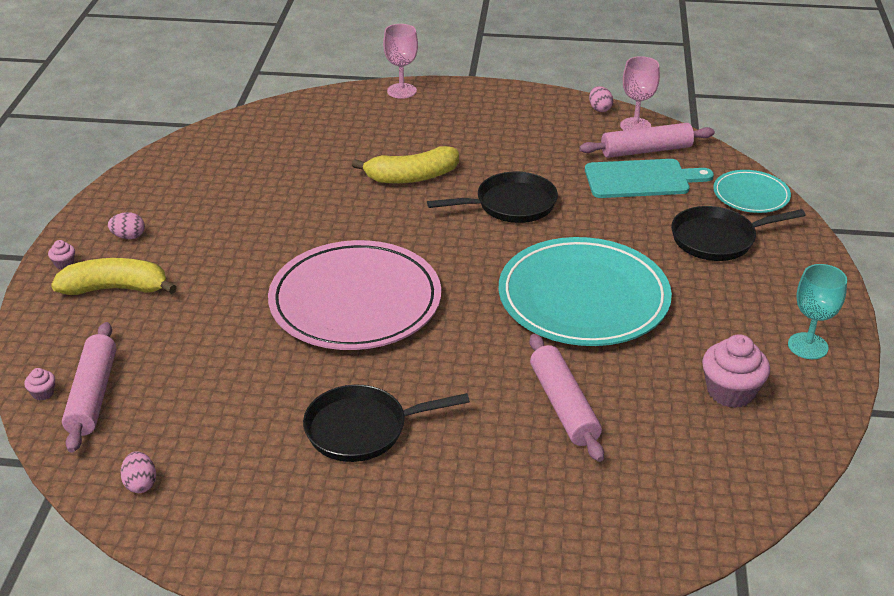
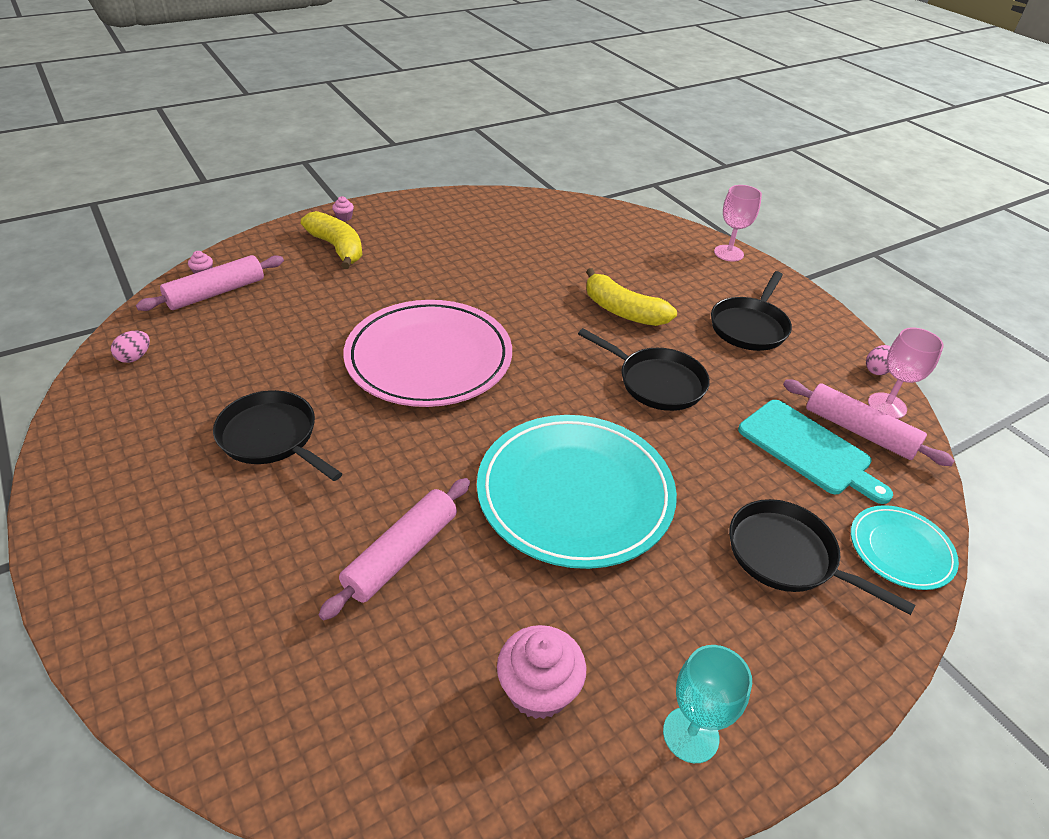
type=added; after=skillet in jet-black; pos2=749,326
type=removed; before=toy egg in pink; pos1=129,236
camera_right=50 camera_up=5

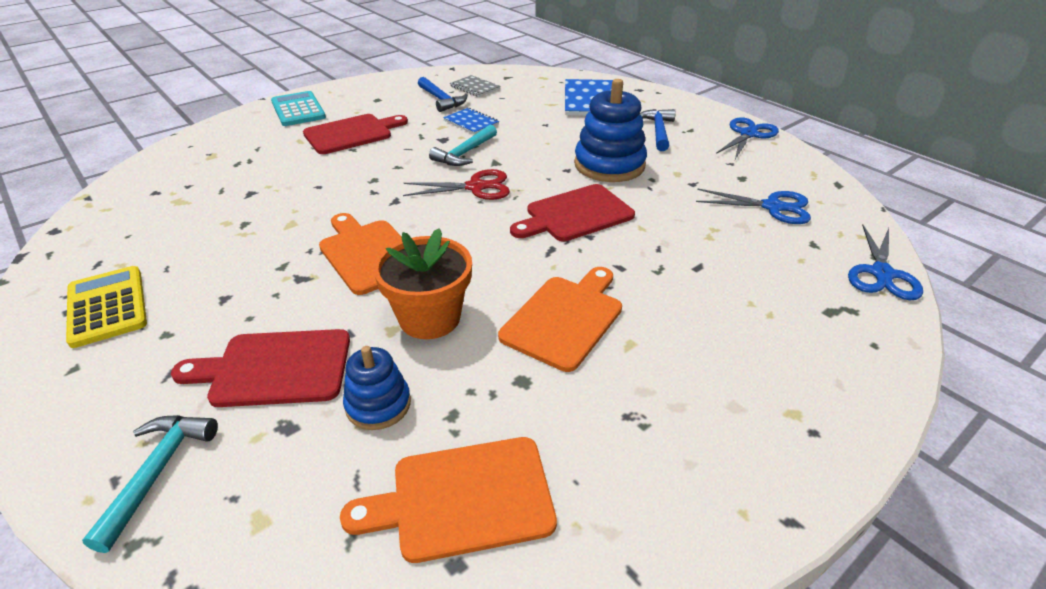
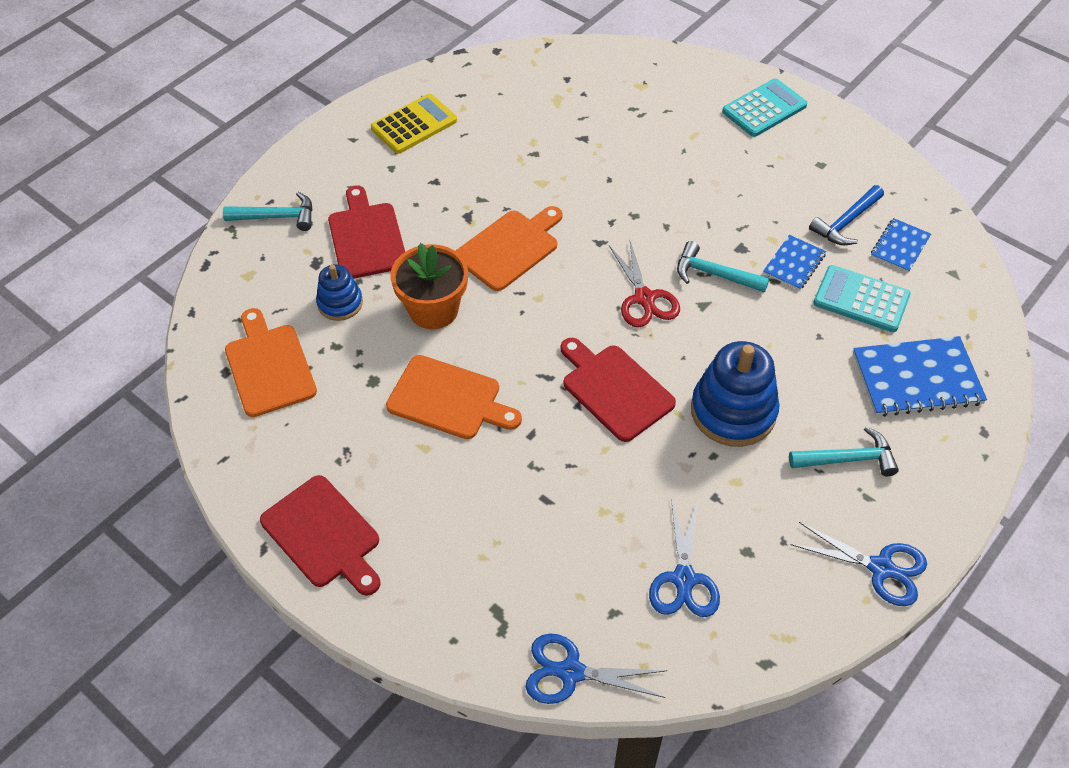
type=moved; before=chopping board in scarlet; pos1=352,133; pos2=324,535
type=recoloured; before=hammer in cobalt; after=hammer in aqua; pos1=658,131; pos2=848,459
type=added; after=adding machine in aqua; pos2=861,299
type=recoloured; before=exercise book in gray; after=exercise book in cobalt; pos1=475,87; pos2=900,246
camera_right=80 camera_up=15

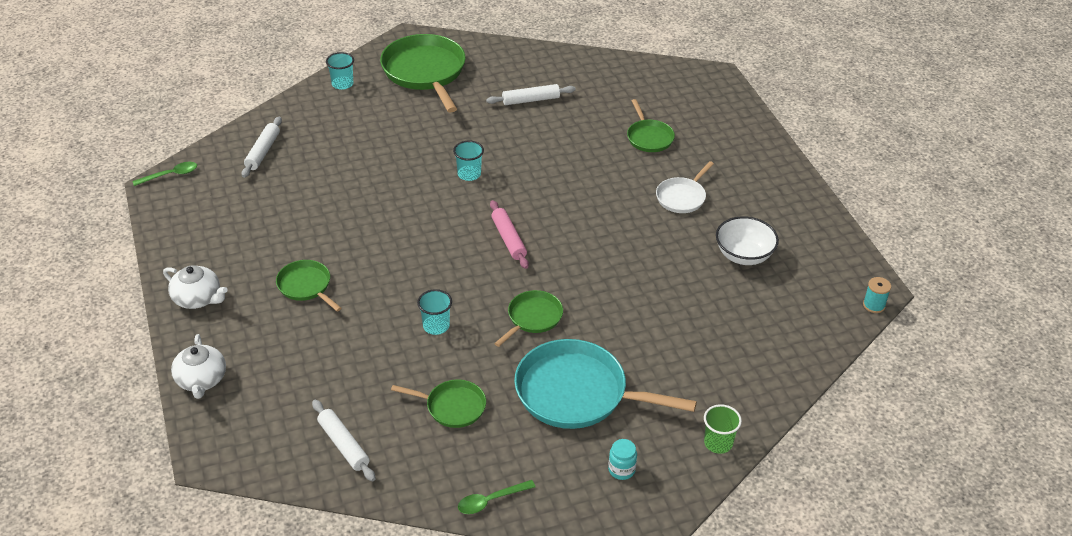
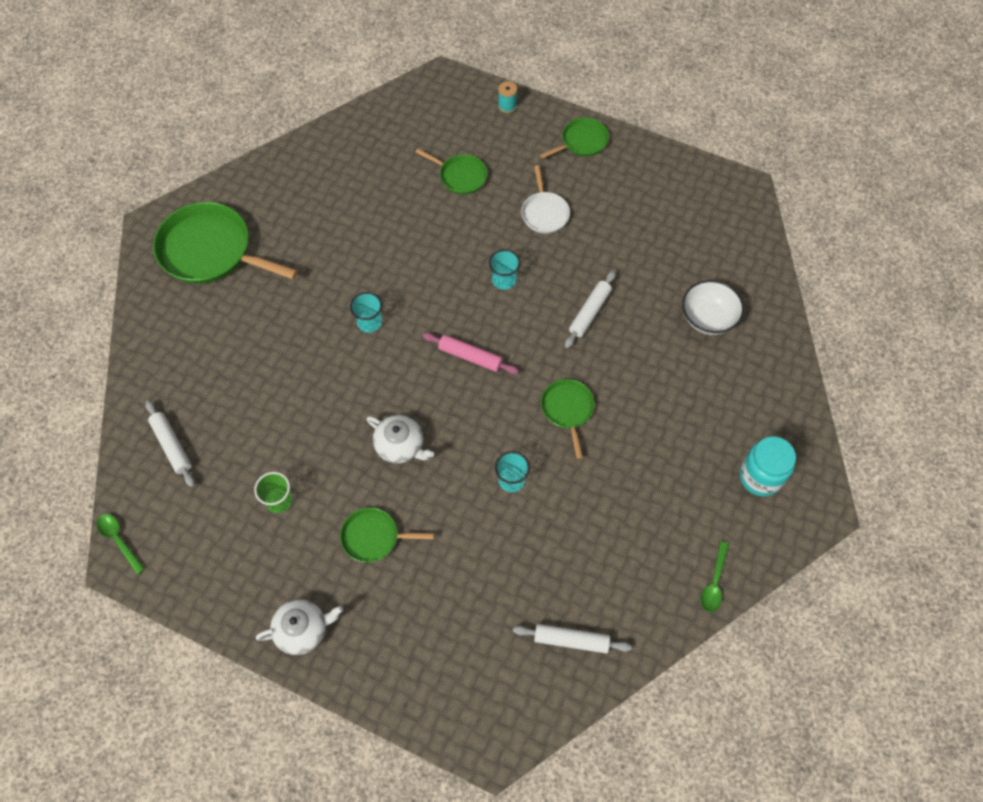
type=turned; before=teaspoon in emerald; pos1=170,175; pos2=119,540; turn=-60
type=moved; before=cup in emerald; pos1=718,443; pos2=279,500
type=moved; before=teapot in snow-white; pos1=201,380; pos2=400,446
type=moved; before=cup in aqua; pos1=342,84; pos2=504,280
type=moved; before=reel of thread in aqua; pos1=874,305; pos2=507,106
type=moved; before=skillet in emerald; pos1=452,407; pos2=582,141
type=moved; before=dough roller in snow-white; pos1=531,100; pos2=589,312
type=moved; before=serving bowl in snow-white; pos1=744,255; pos2=708,318
type=resized; before=preserve jar in aqua; pos1=621,470; pos2=760,477; scale=1.81
type=removed; before=skillet in aqua; pos1=577,393
camera_right=-45 camera_up=20

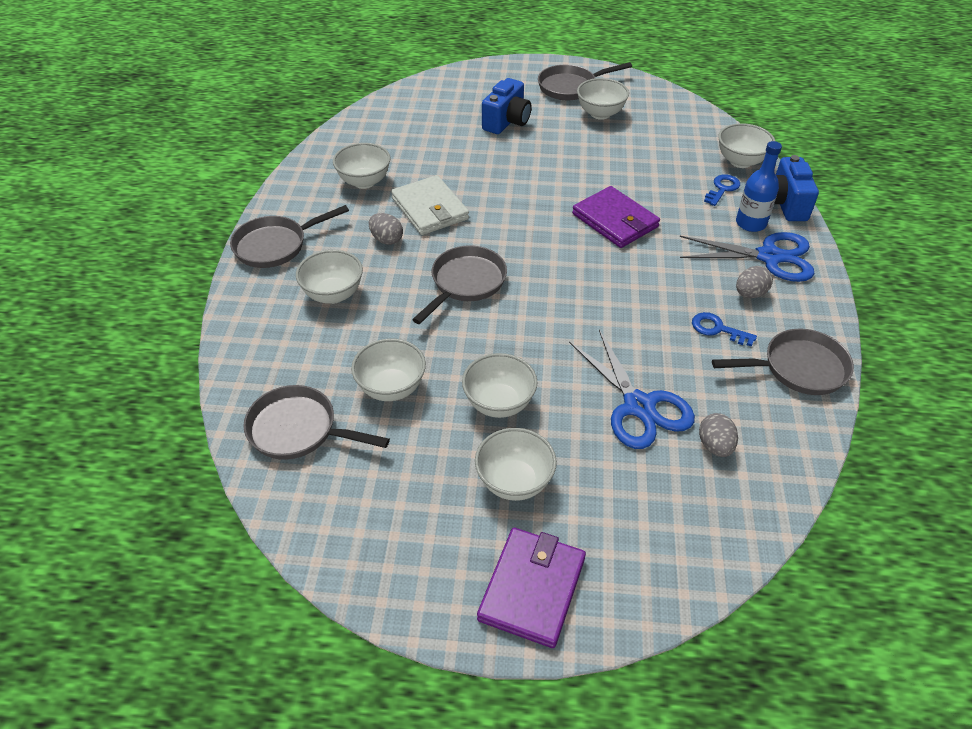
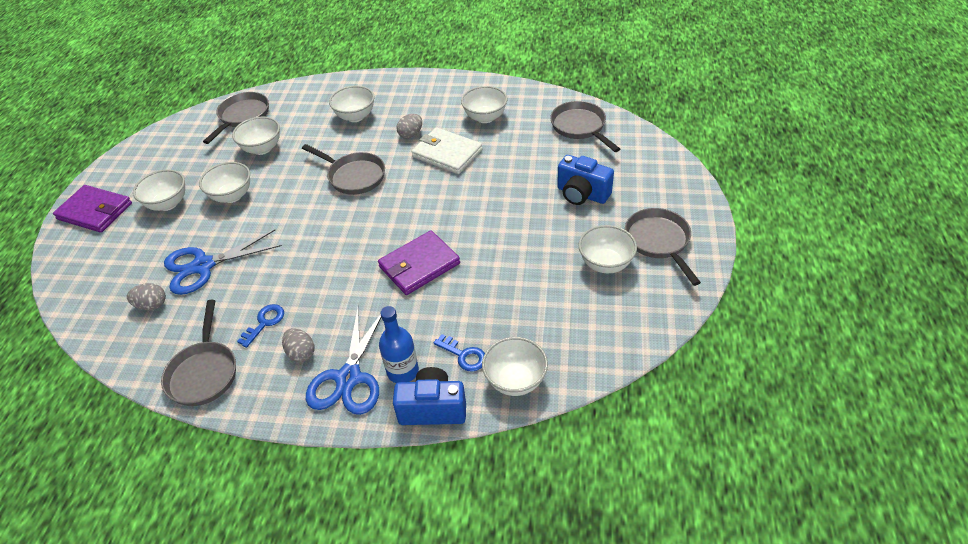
type=turned; before=billfold in snow-white; pos1=430,209; pos2=447,153; turn=60
type=moved; before=skillet in gray; pos1=275,245; pos2=580,127
camera_right=95 camera_up=0

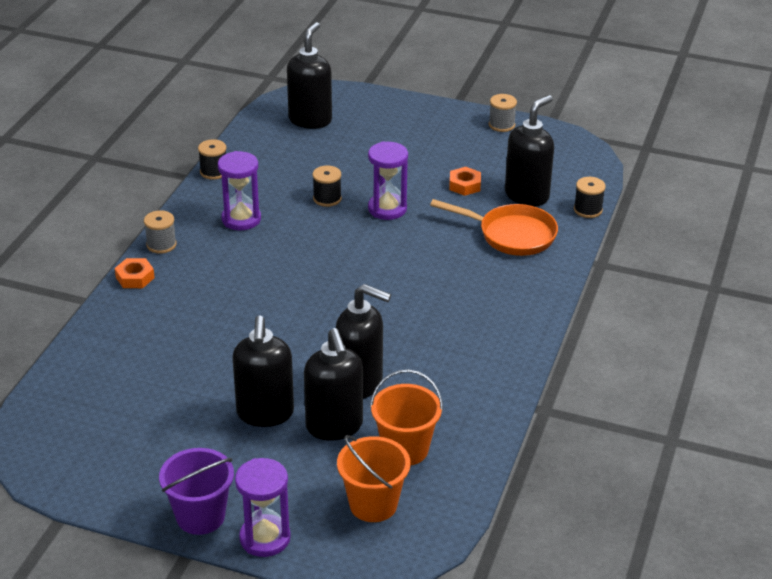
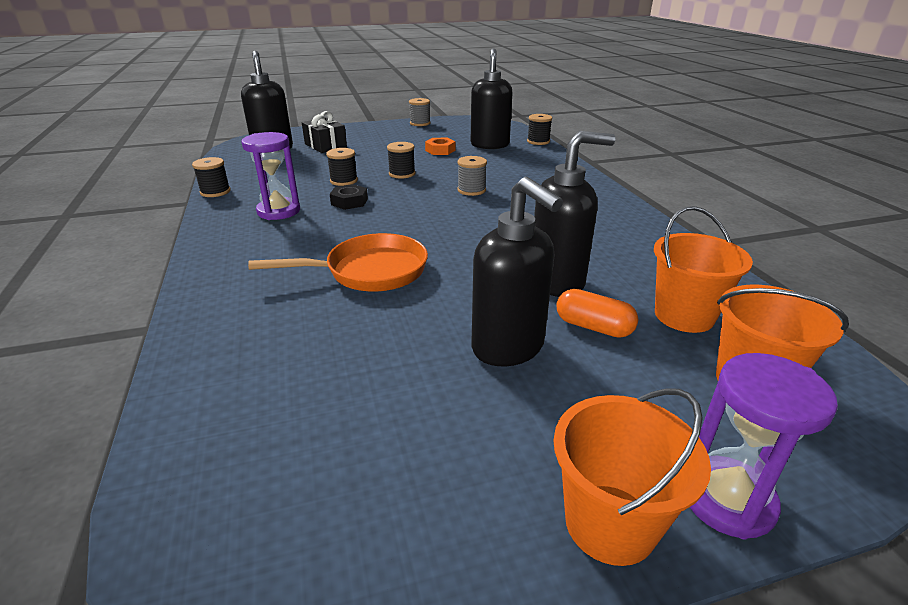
type=moved; before=skillet in orange; pos1=511,235; pos2=369,271
type=added; after=present in jet-black; pos2=325,146
type=added; after=hexagon nut in jet-black; pos2=349,202
type=replaced; before=sand timer in violet; after=reel of thread in jet-black; pos1=387,209; pos2=402,174
type=moved; before=reel of thread in gray; pos1=161,245; pos2=471,190
type=recoloured; before=pail in violet; after=pail in orange; pos1=200,516; pos2=610,523
type=replaced; before=soap pump in jet-black; after=capsule in orange; pos1=334,427; pos2=593,327
type=removed; before=hexagon nut in orange; pos1=135,277
camera_right=-35 camera_up=-5

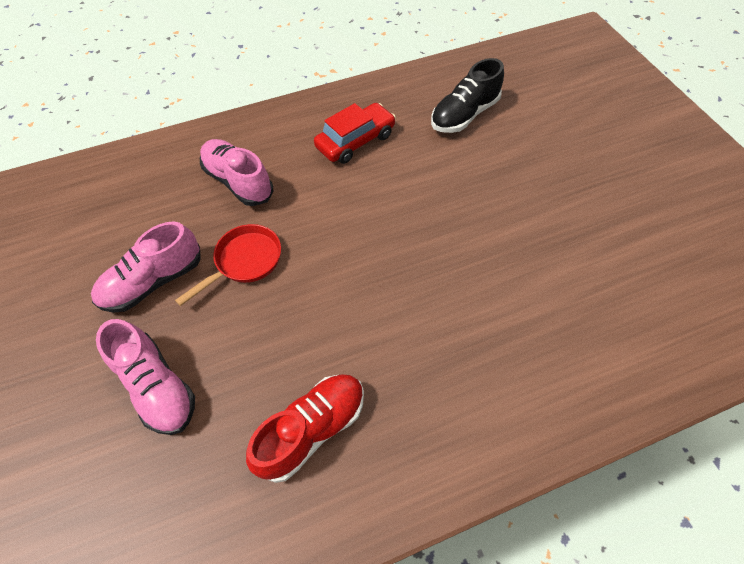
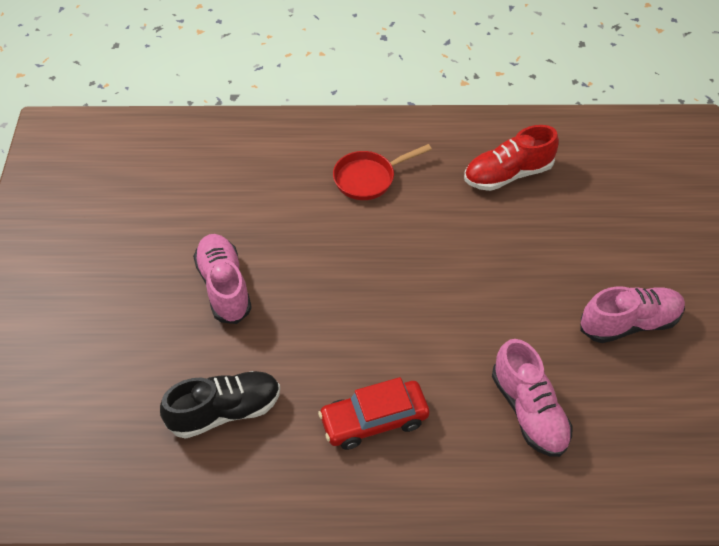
type=moved; before=lace-up shoe in pink; pos1=157,386; pos2=224,286
type=moved; before=skillet in scarlet; pos1=244,261; pos2=368,178
camera_right=-160 camera_up=-5

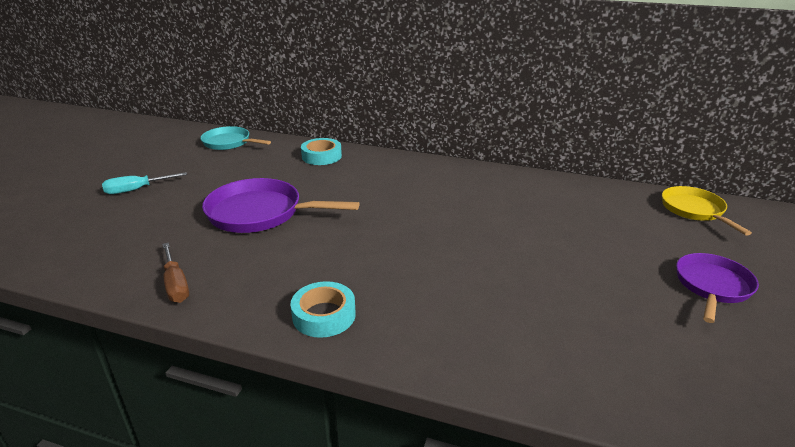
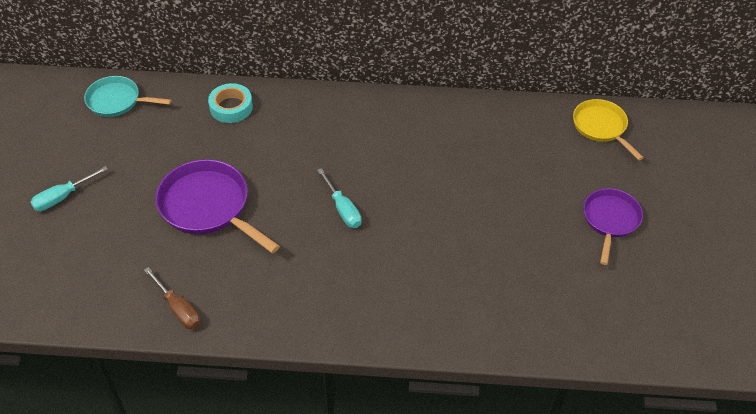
type=turned; before=skillet in violet; pos1=261,213; pos2=208,207; turn=45
type=added; after=flat screwdriver in aqua; pos2=343,209
type=removed; before=tape in aqua; pos1=324,315
camera_right=-15 camera_up=20

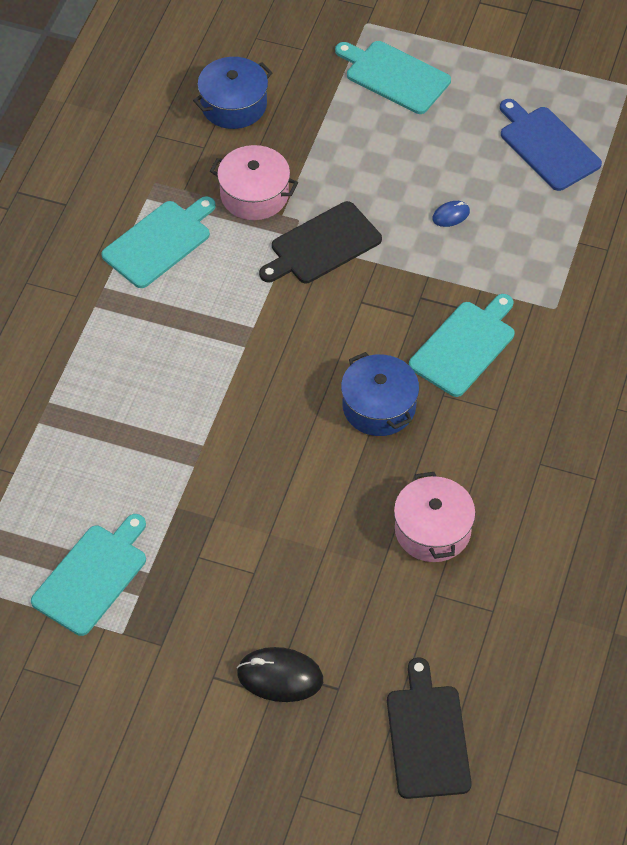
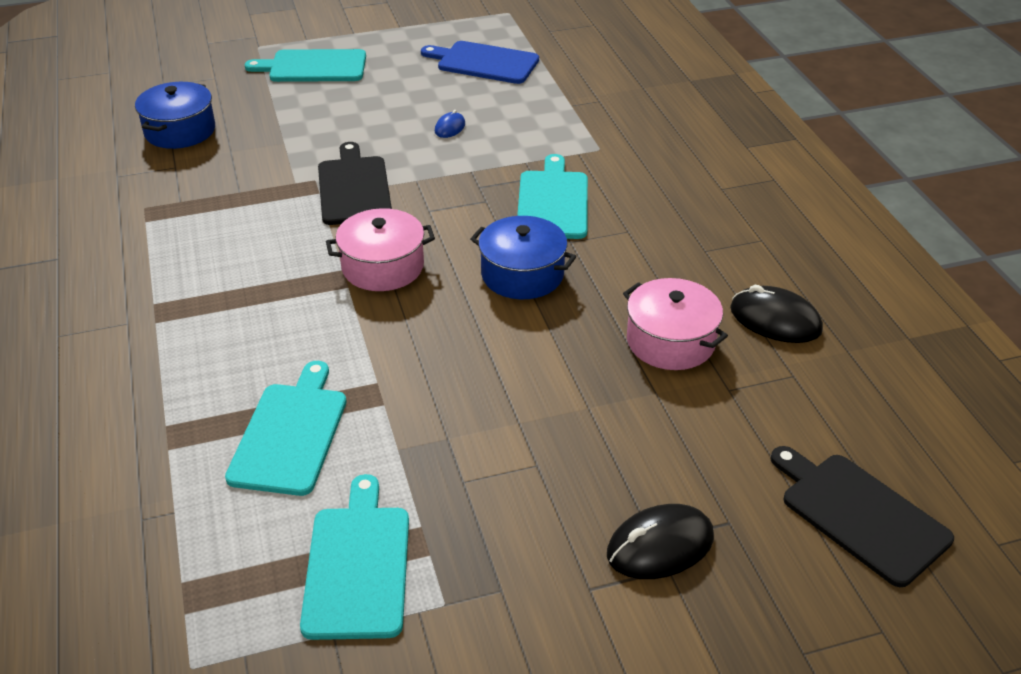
type=moved; before=chopping board in aqua; pos1=159,242; pos2=290,434
type=turned; before=chopping board in jet-black; pos1=322,245; pos2=354,188; turn=150
type=moved; before=pot in pink; pos1=254,195; pos2=383,267
type=added; after=mouse in jet-black; pos2=775,320
camera_right=-35 camera_up=-15

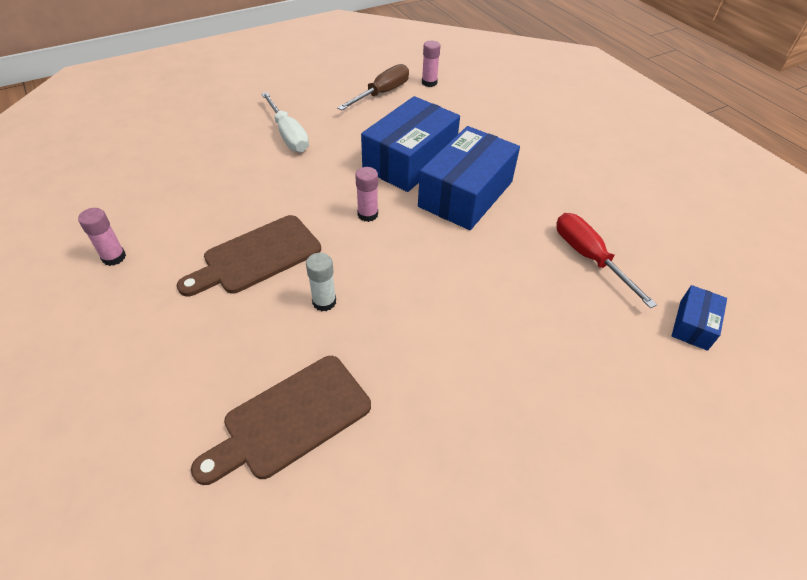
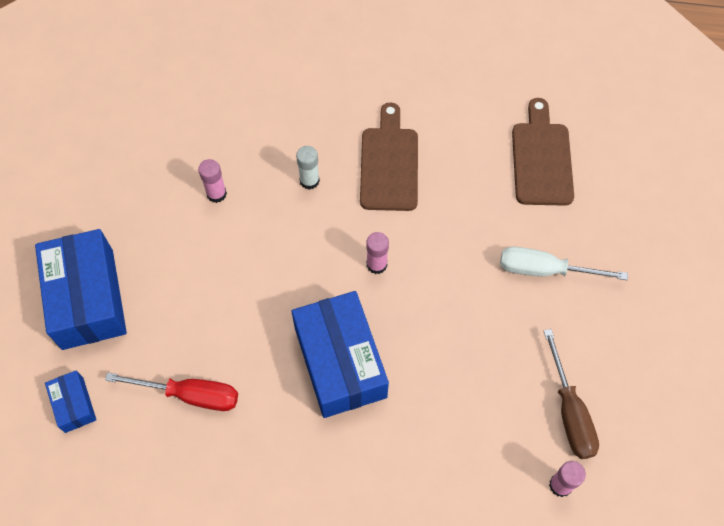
type=moved; before=parcel in cobalt; pos1=410,160; pos2=87,298
type=moved; before=glue stick in pink; pos1=114,257; pos2=216,194
type=moved; before=chopping board in russet; pos1=291,419; pos2=541,159
camera_right=130 camera_up=15

